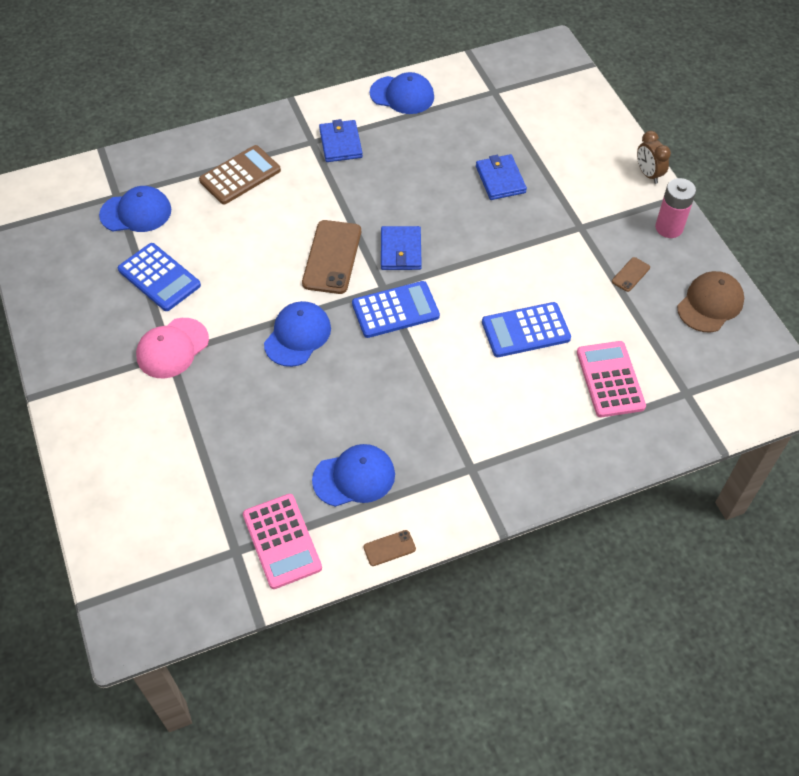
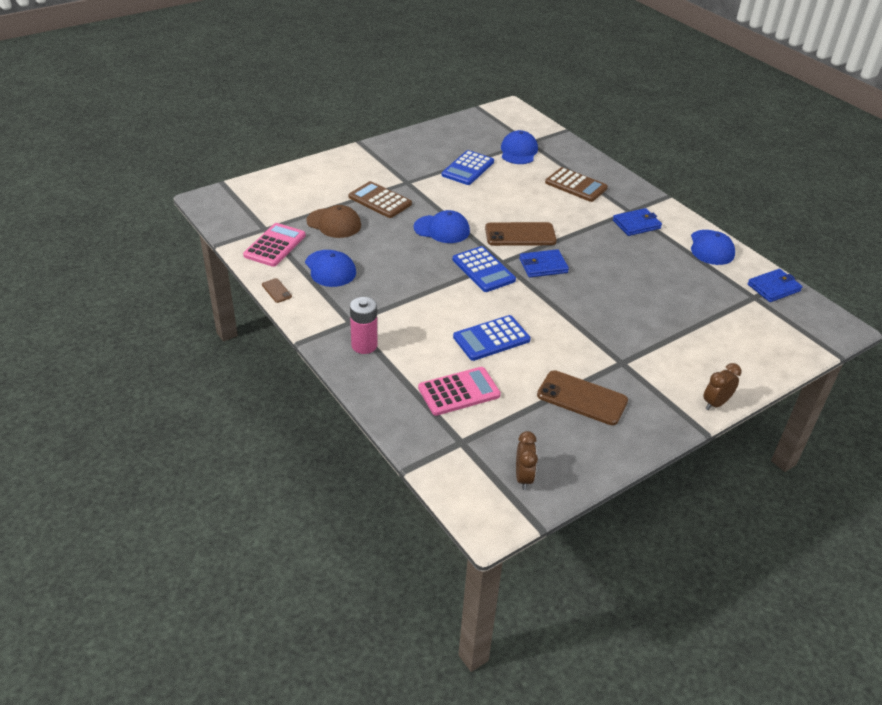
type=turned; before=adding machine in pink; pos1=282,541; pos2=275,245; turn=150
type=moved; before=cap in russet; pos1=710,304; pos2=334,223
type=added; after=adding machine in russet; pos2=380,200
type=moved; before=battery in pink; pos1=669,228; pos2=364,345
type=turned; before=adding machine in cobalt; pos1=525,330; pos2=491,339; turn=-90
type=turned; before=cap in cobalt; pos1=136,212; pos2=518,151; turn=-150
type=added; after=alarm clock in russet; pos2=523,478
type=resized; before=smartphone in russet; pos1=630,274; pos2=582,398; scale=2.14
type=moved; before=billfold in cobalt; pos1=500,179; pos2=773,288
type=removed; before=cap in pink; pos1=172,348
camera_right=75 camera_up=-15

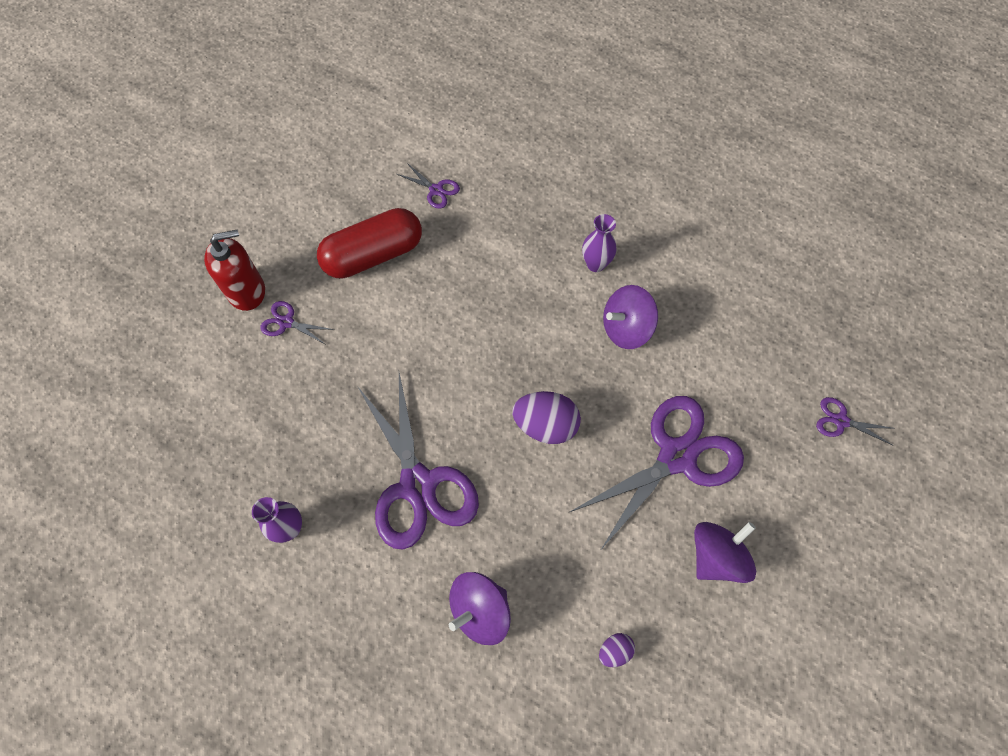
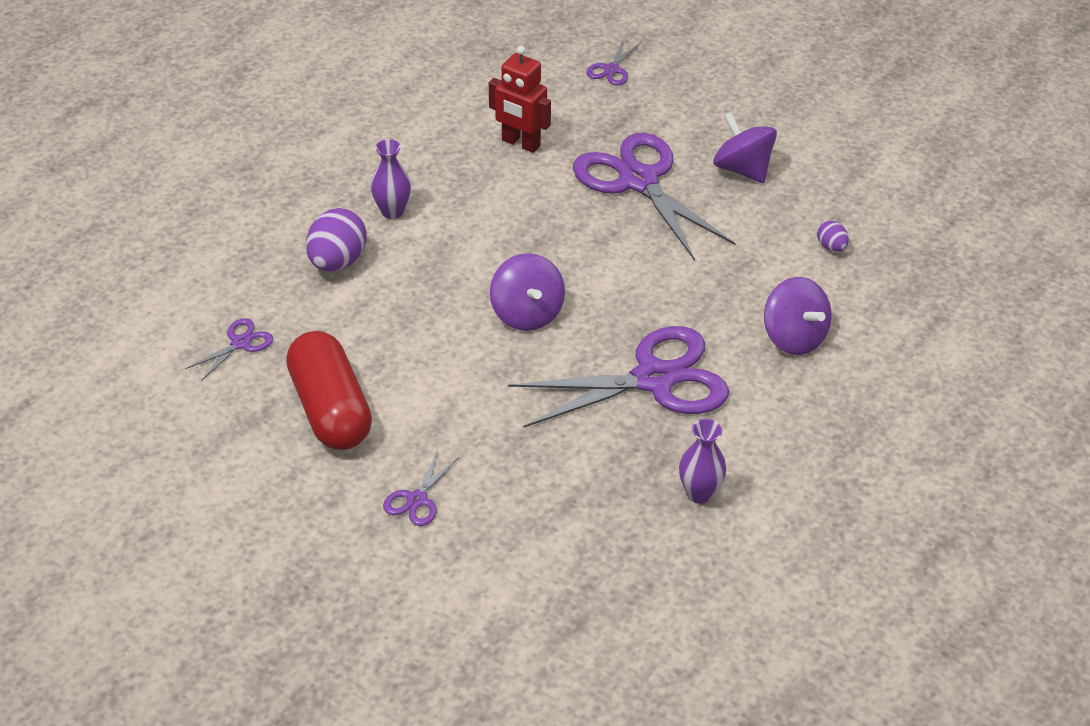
type=moved; before=toy egg in violet; pos1=545,426; pos2=337,261
type=added; after=robot in scarlet; pos2=520,143
type=moved; before=spinning top in violet; pos1=626,329; pos2=527,313
type=removed; before=soap pump in scarlet; pos1=247,291
camera_right=-85 camera_up=-20

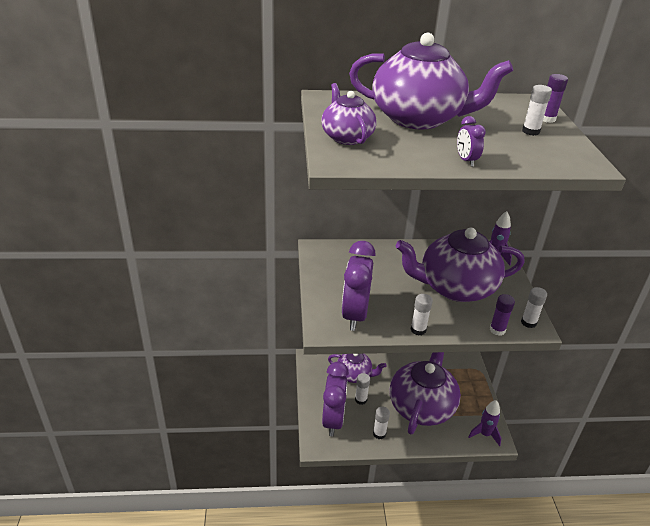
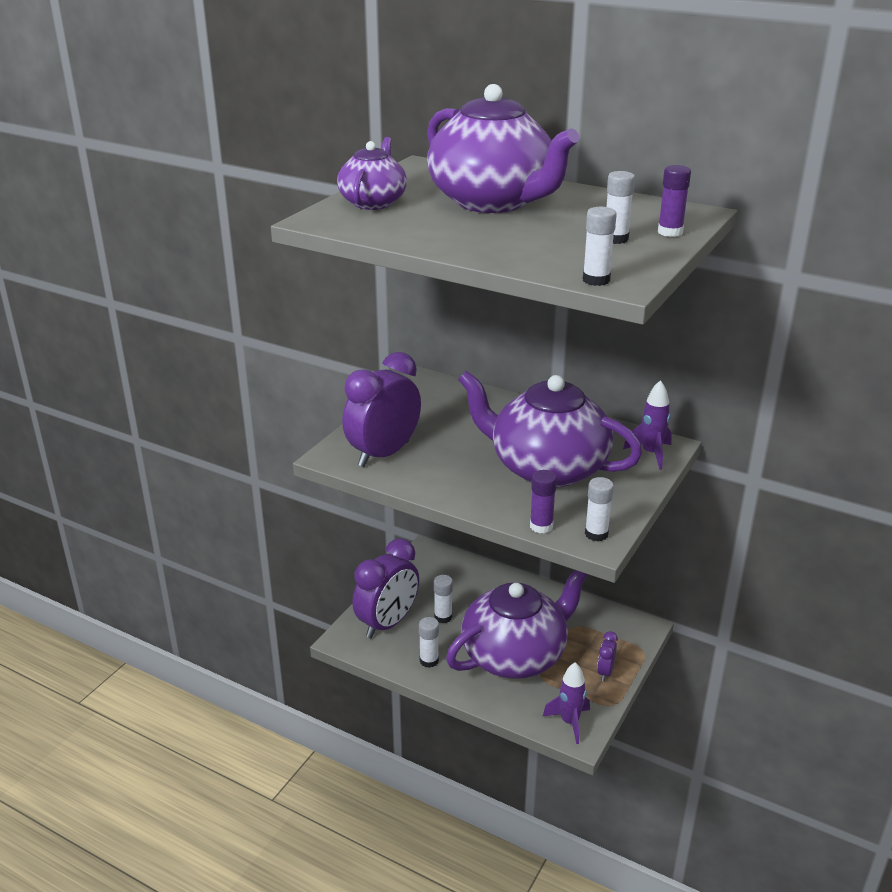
type=moved; before=glue stick in snow-white; pos1=418,330; pos2=596,280
type=moved; before=alarm clock in violet; pos1=466,160; pos2=605,672
type=removed; before=teapot in violet; pos1=354,375
camera_right=35 camera_up=-5

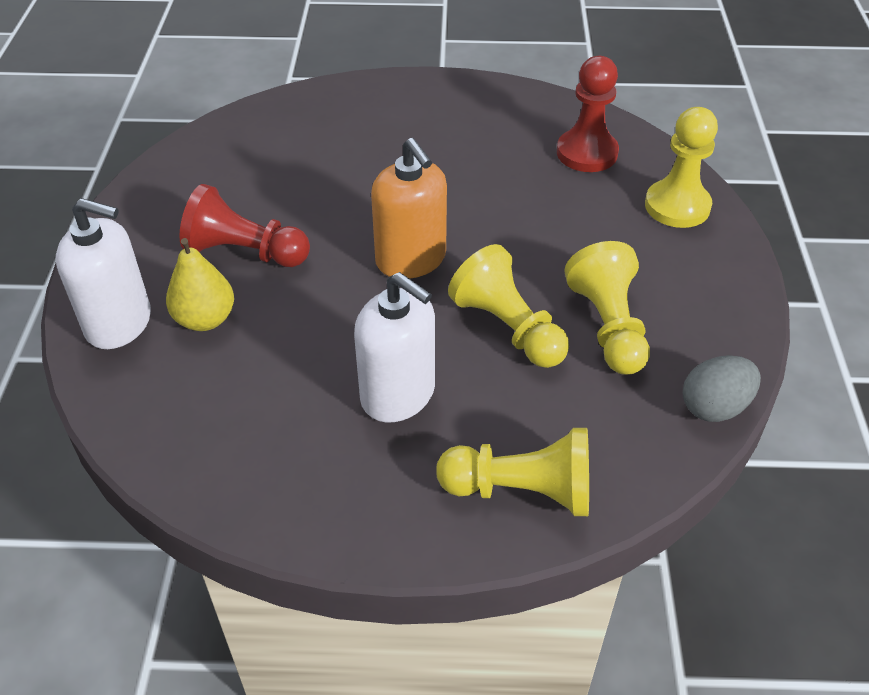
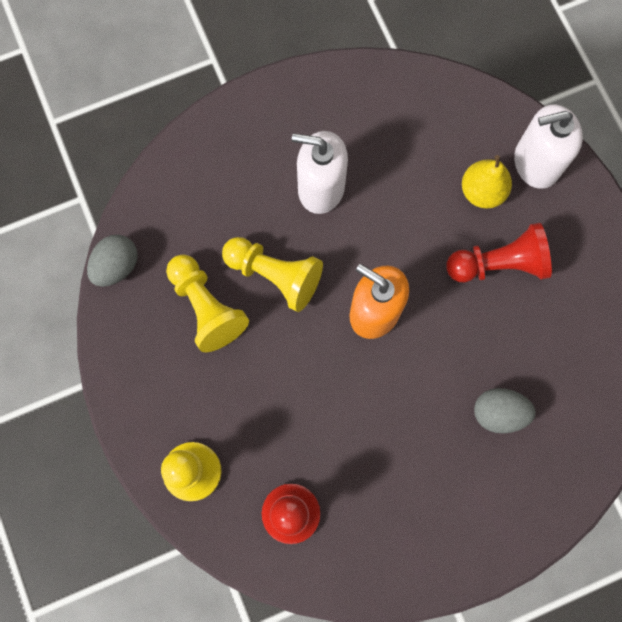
type=added; after=toy egg in gray; pos2=498,413
type=removed; before=pawn in bright yellow; pos1=522,491
camera_right=155 camera_up=30

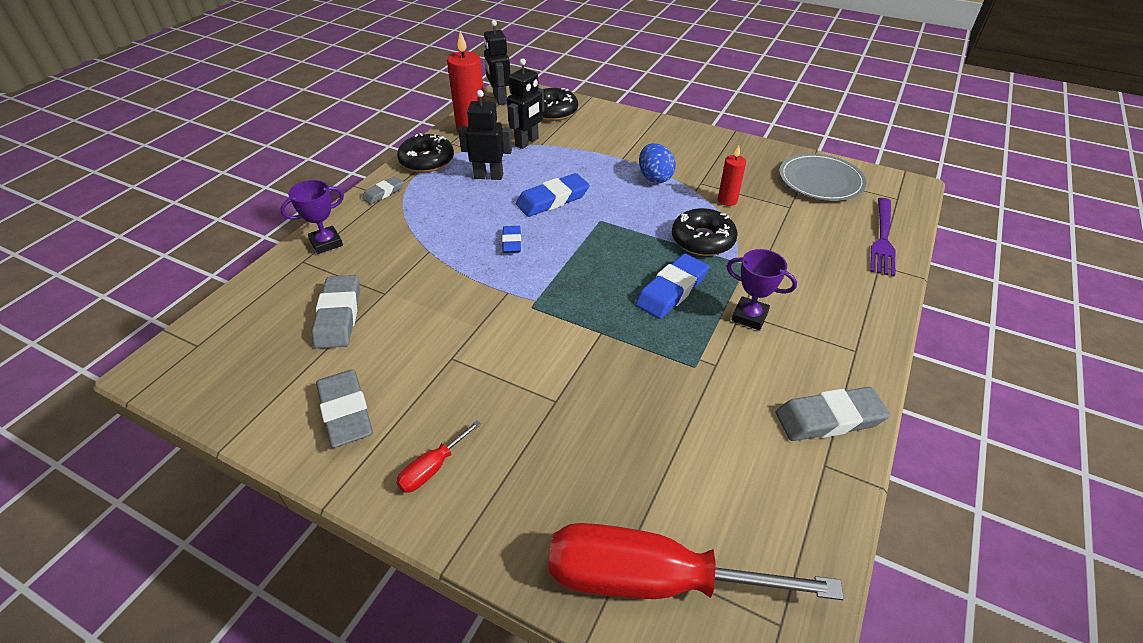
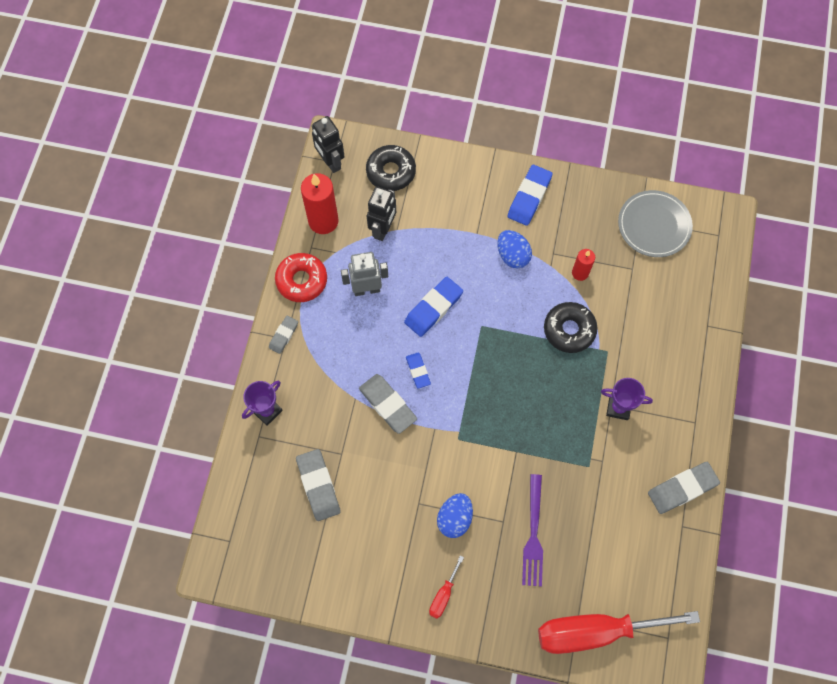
type=recoloured; before=donut in jet-black; after=donut in scarlet; pos1=427,161; pos2=302,280
type=recoloured; before=robot in jet-black; after=robot in gray; pos1=488,176; pos2=366,289
type=moved; before=gum eraser in gray; pos1=346,412; pos2=387,405
type=added; after=toy egg in cobalt; pos2=454,518
type=moved; before=gum eraser in cobalt; pos1=671,290; pos2=529,197
type=moved; before=dinner fork in violet; pos1=883,239; pos2=533,535
camera_right=-15 camera_up=25

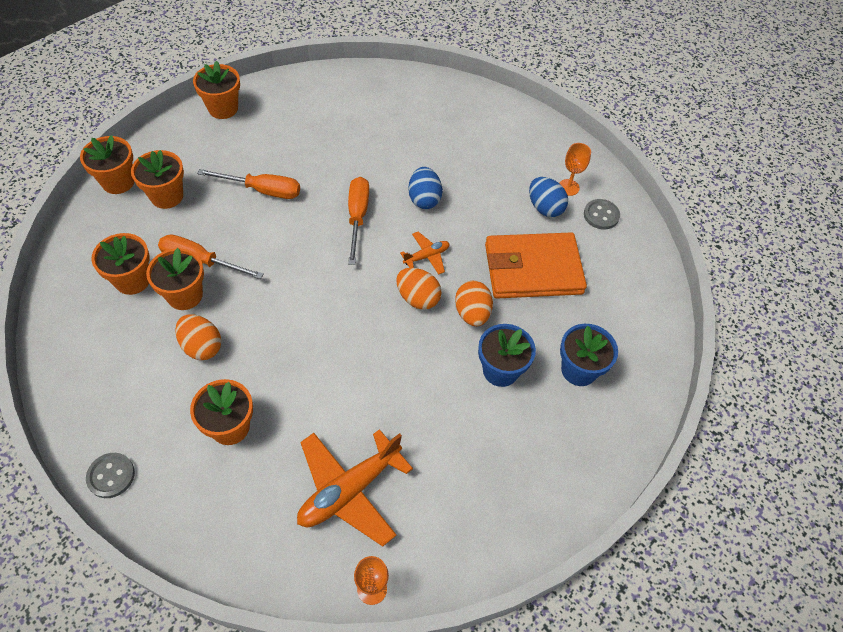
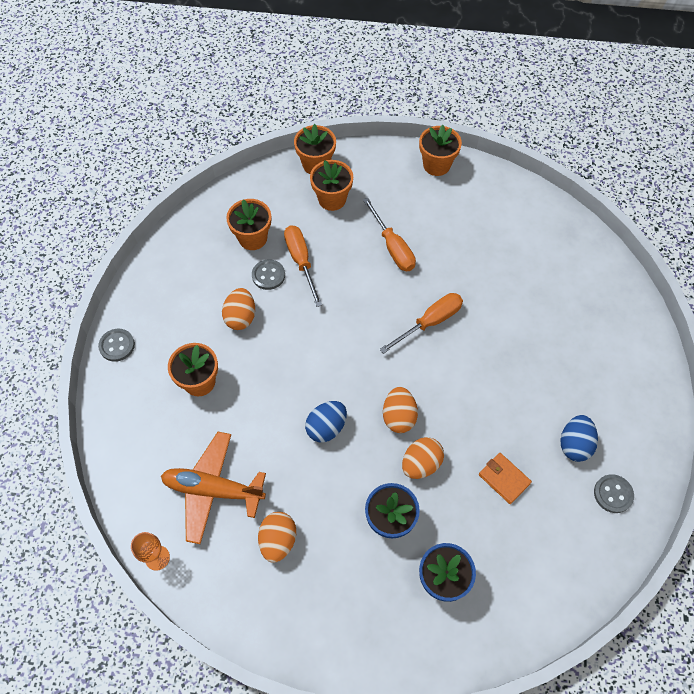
type=replaced; before=plant pot in orange; after=button in gray; pos1=185,295; pos2=268,275
type=added; after=toy egg in orange; pos2=278,540
type=moved; before=toy egg in cobalt; pos1=424,199; pos2=326,427
type=resized; before=billfold in orange; pos1=533,269; pos2=504,479; scale=0.46
type=removed; before=plane in orange; pos1=427,256
type=removed; before=goblet in orange; pos1=568,187
camera_right=55 camera_up=5

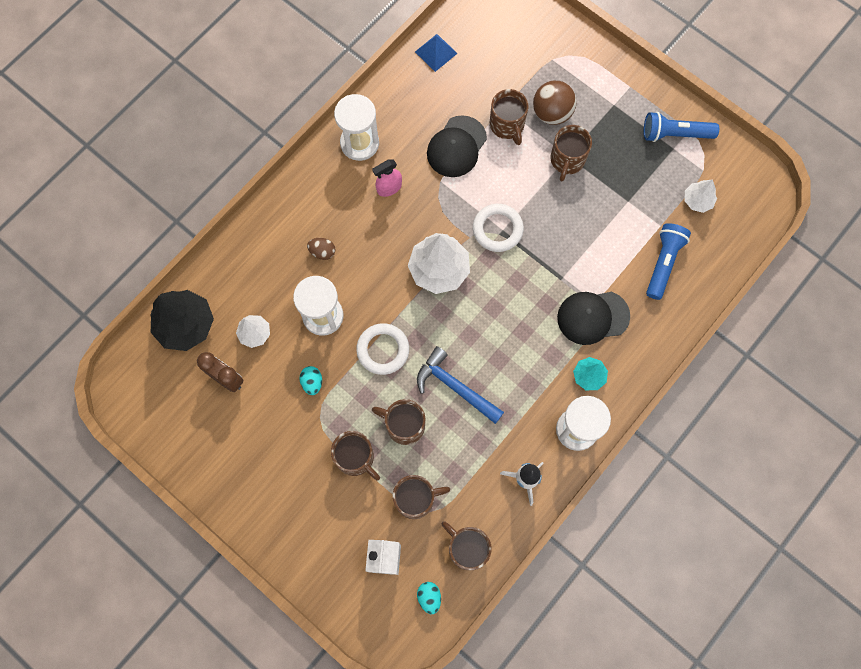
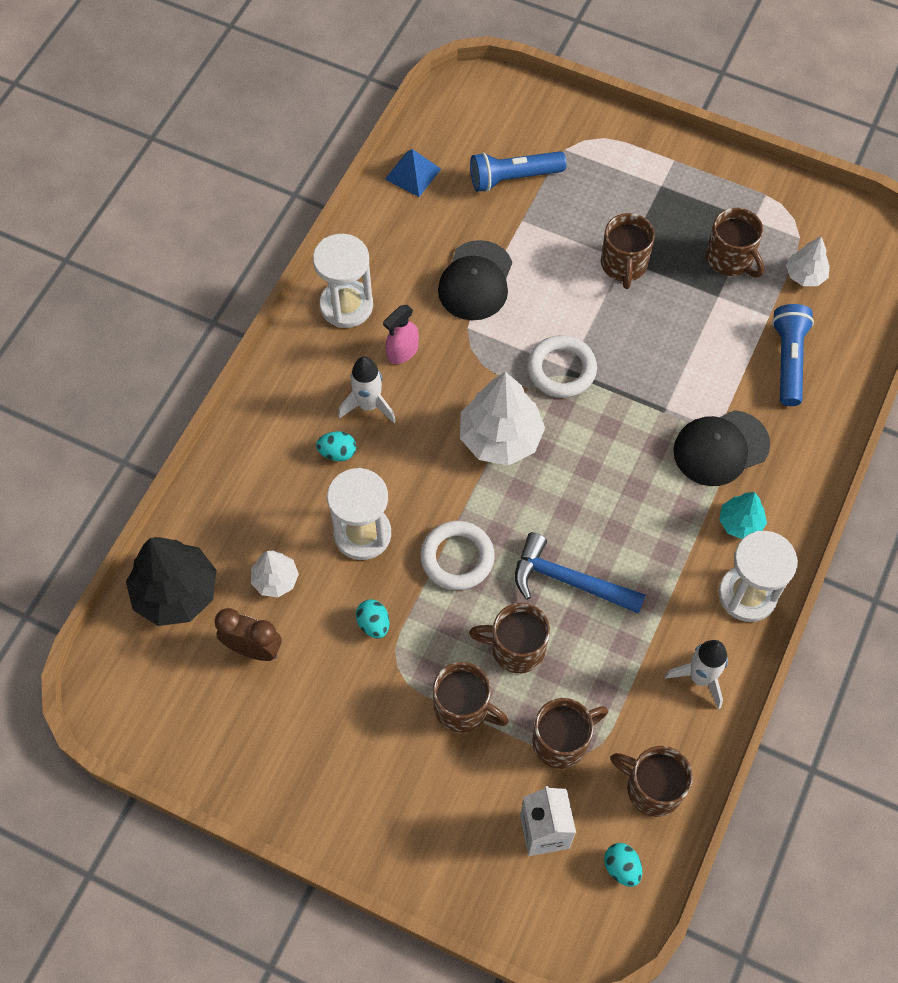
type=recoloured; before=toy egg in russet; after=toy egg in aqua; pos1=322,252; pos2=337,453
type=added; after=toy rocket in snow-white; pos2=368,405
type=moved; before=torch in cobalt; pos1=675,134; pos2=513,178
type=moved; before=coffee mug in russet; pos1=507,125; pos2=730,259
type=removed; before=ball in russet; pos1=552,113
camera_right=-15 camera_up=-10

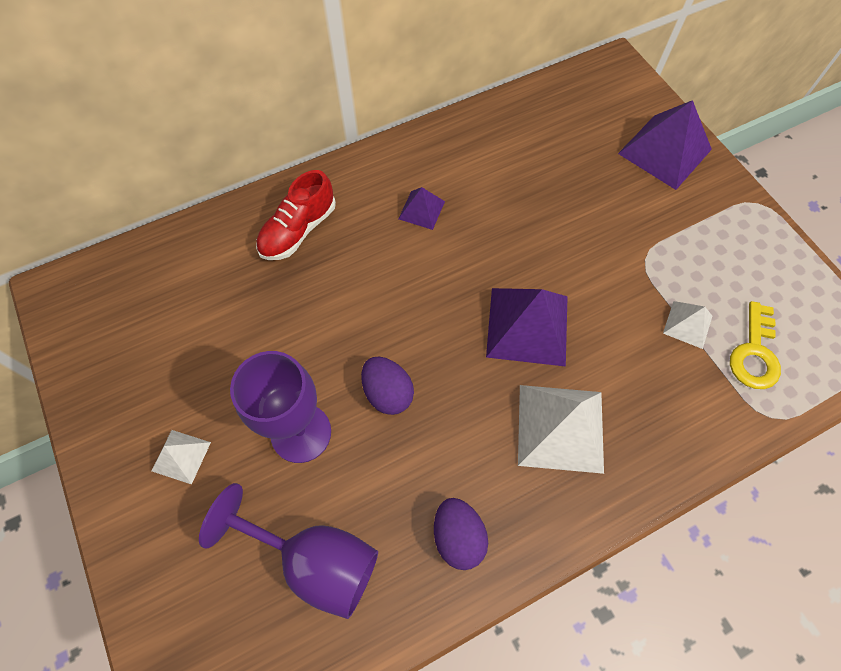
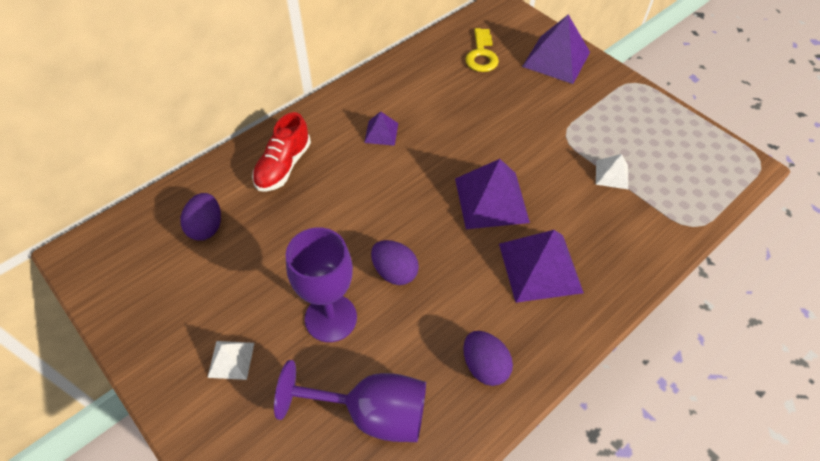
type=added; after=toy egg in violet; pos2=206,227
type=moved; before=latchkey in bright yellow; pos1=754,353; pos2=481,55
type=recoloured; before=pyramid in snow-white; after=pyramid in violet; pos1=560,428; pos2=540,268
camera_right=-15 camera_up=-10

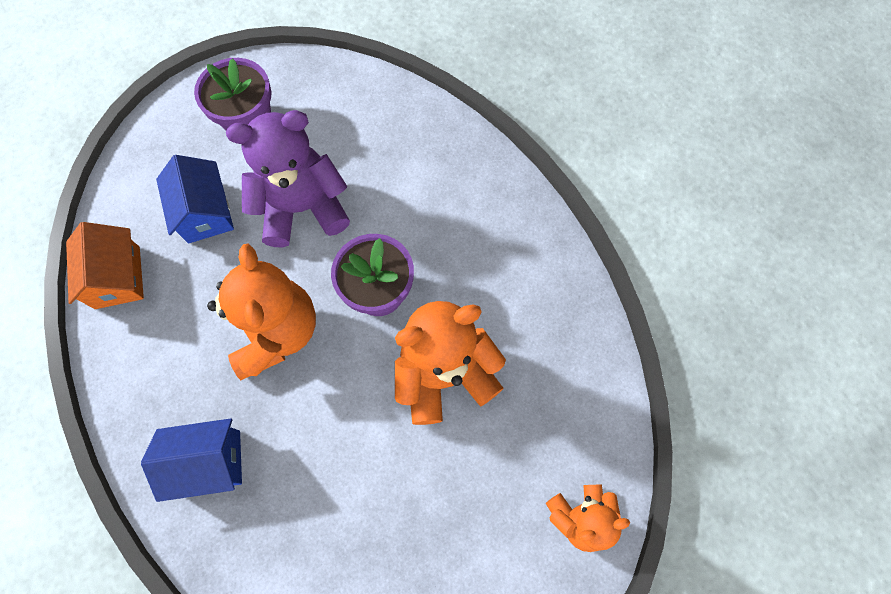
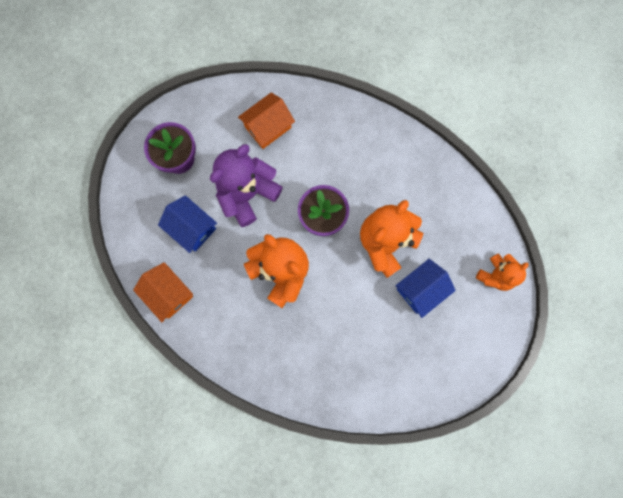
type=added; after=cottage in orange; pos2=268,127
type=moved; before=cottage in cobalt; pos1=209,461; pos2=421,289
camera_right=-30 camera_up=10

